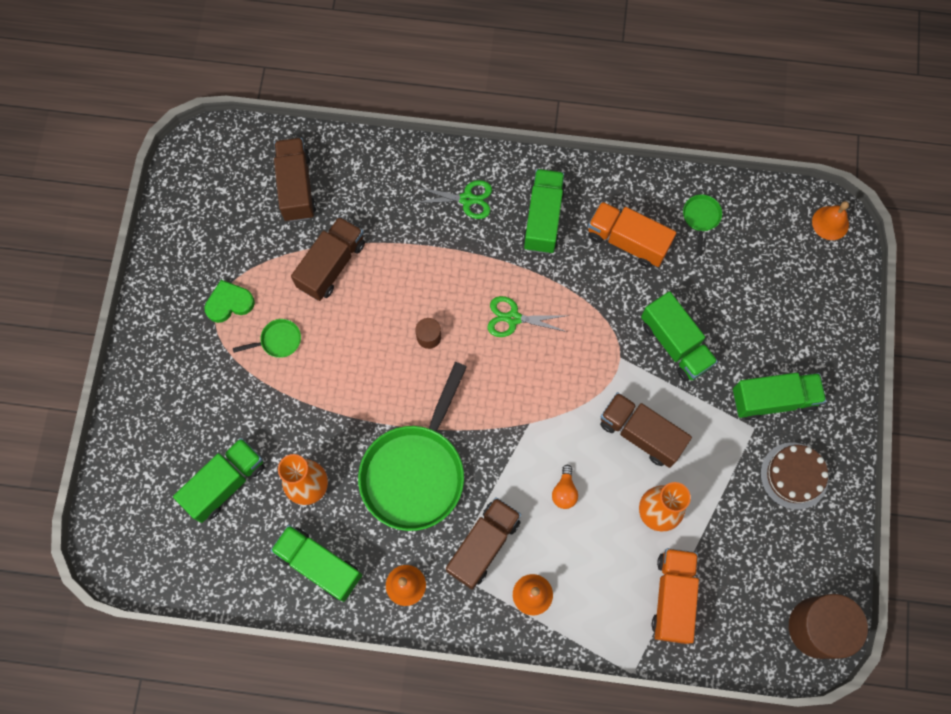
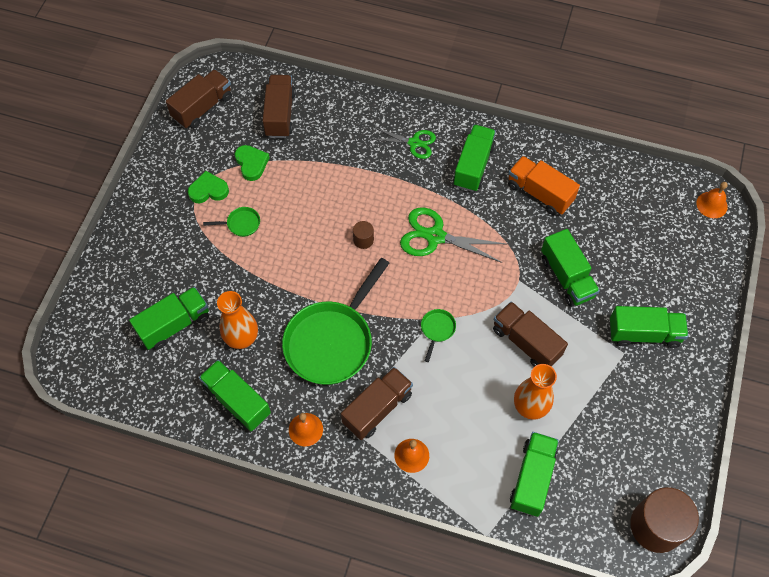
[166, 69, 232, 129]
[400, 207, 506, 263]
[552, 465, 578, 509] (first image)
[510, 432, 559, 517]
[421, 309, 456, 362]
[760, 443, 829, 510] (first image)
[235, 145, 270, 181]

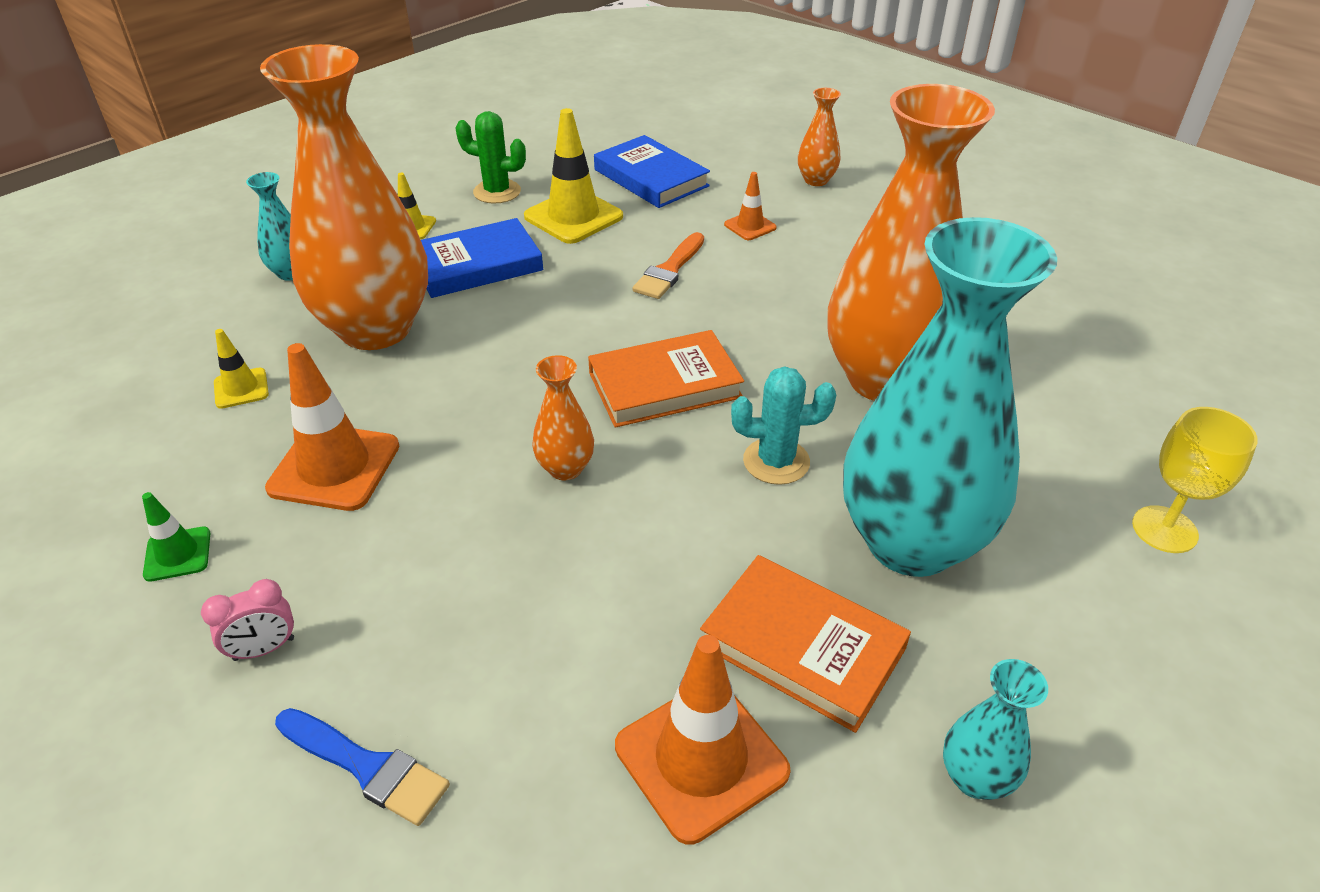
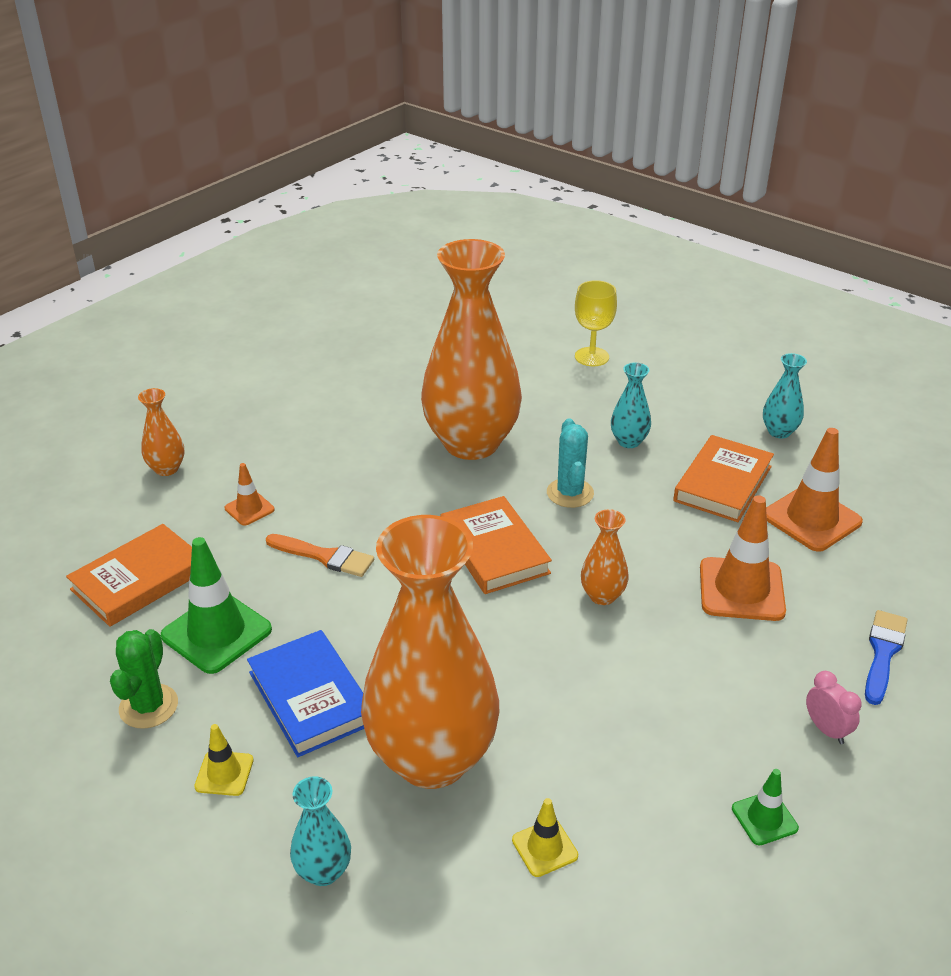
[700, 495, 786, 621]
[161, 537, 272, 674]
[66, 524, 192, 627]
[611, 363, 651, 448]

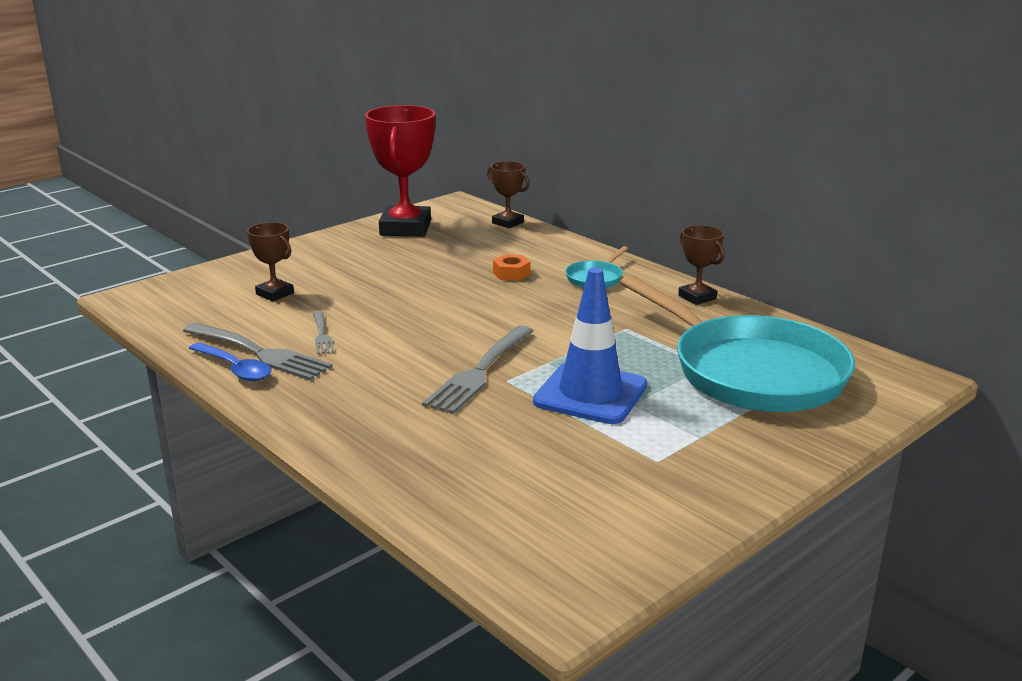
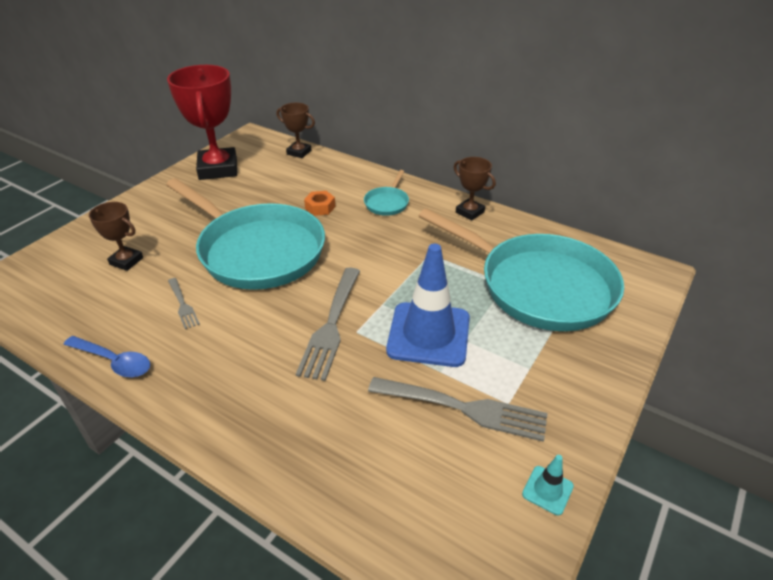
[368, 377, 548, 442]
[166, 178, 325, 290]
[522, 455, 574, 515]

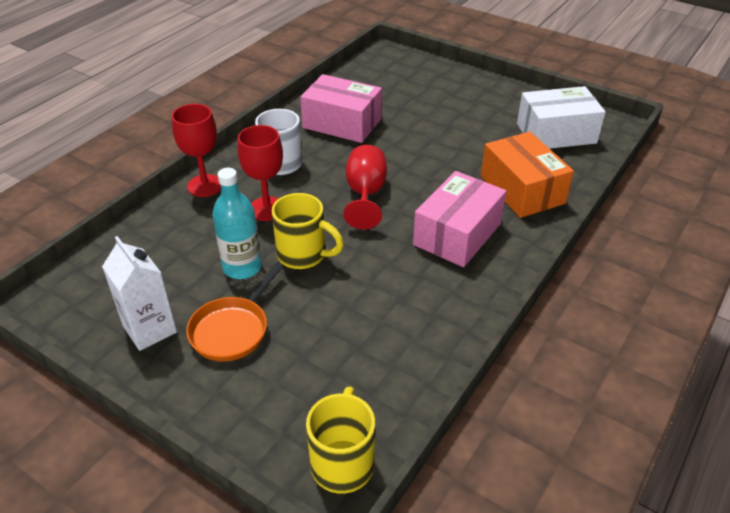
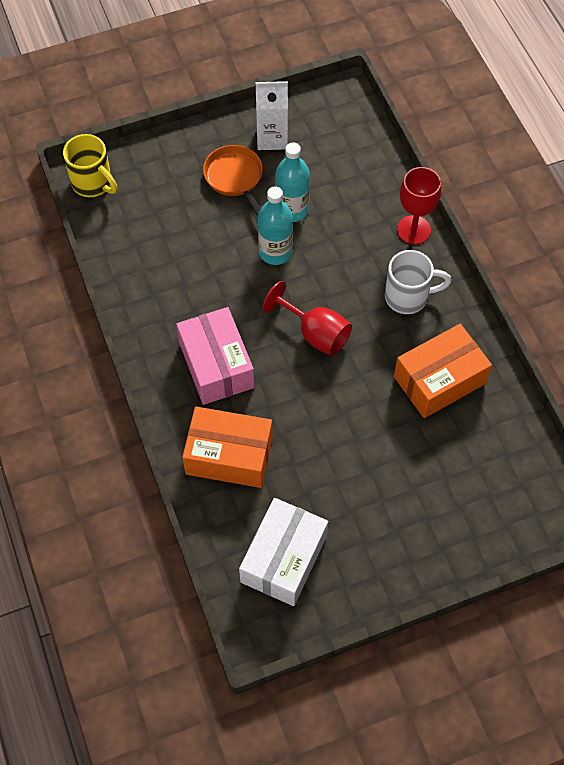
[237, 125, 283, 221] (first image)
[258, 187, 293, 265]
[394, 324, 492, 418]

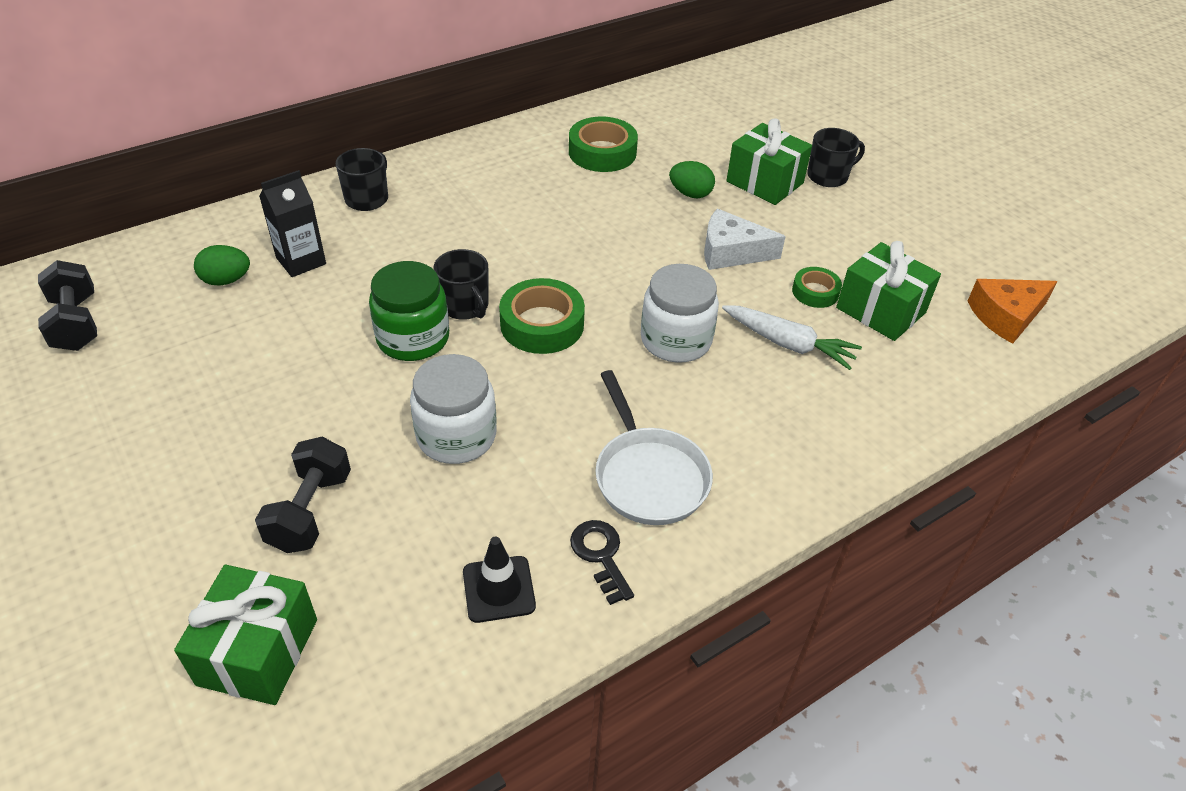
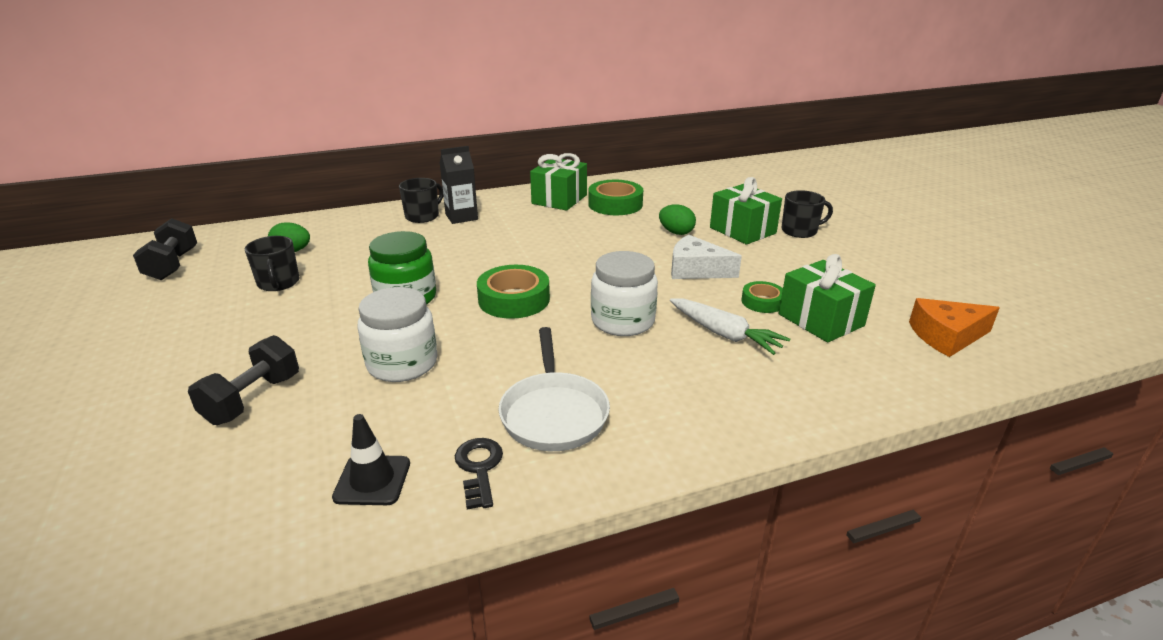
[530, 153, 587, 211]
[440, 146, 478, 224]
[245, 236, 300, 291]

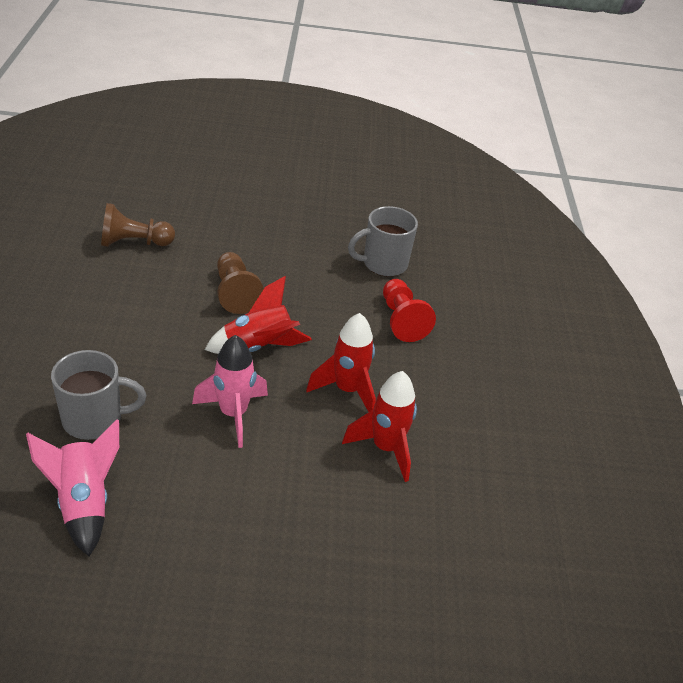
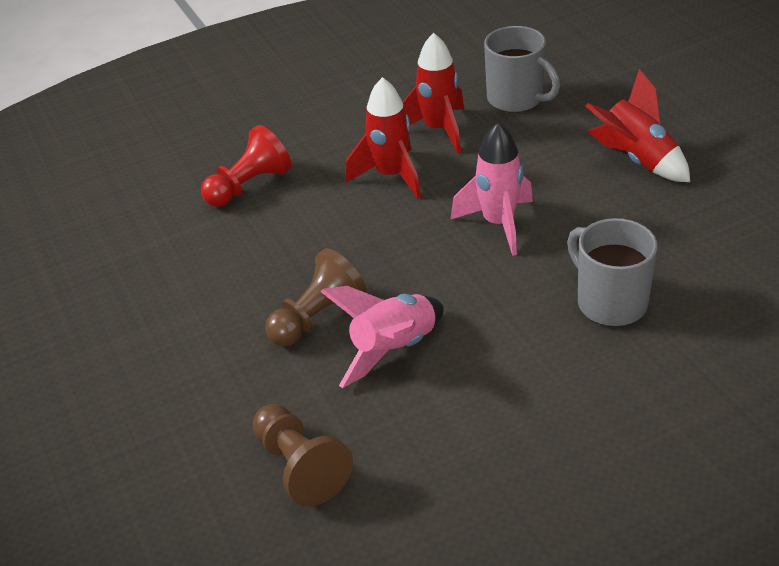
[320, 286, 444, 388]
[586, 69, 690, 182]
[484, 26, 560, 113]

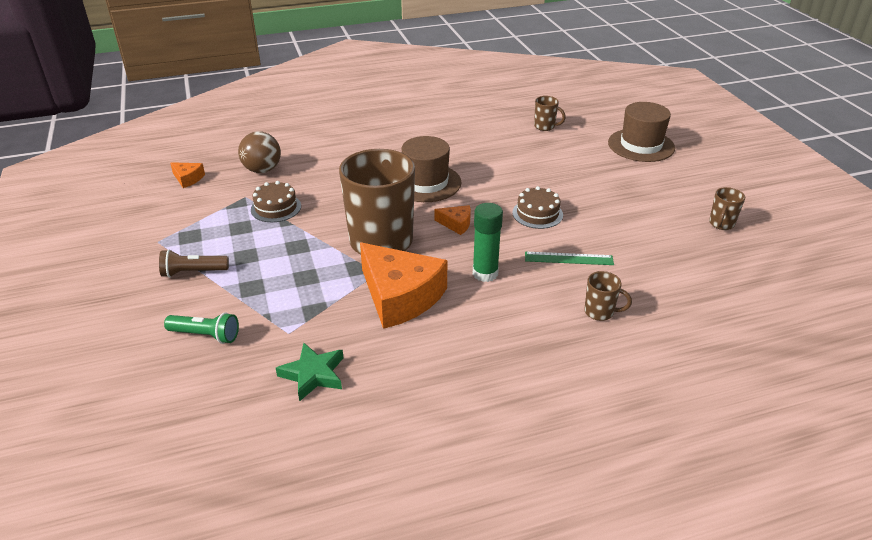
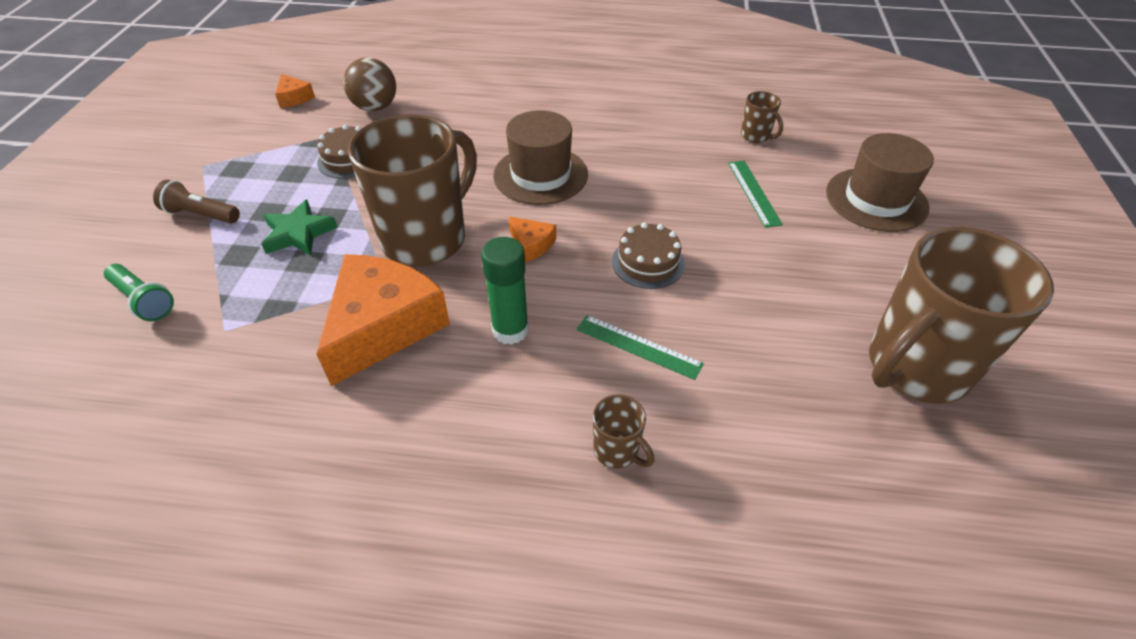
[261, 200, 338, 256]
[316, 254, 450, 386]
[869, 227, 1054, 404]
[728, 161, 783, 228]

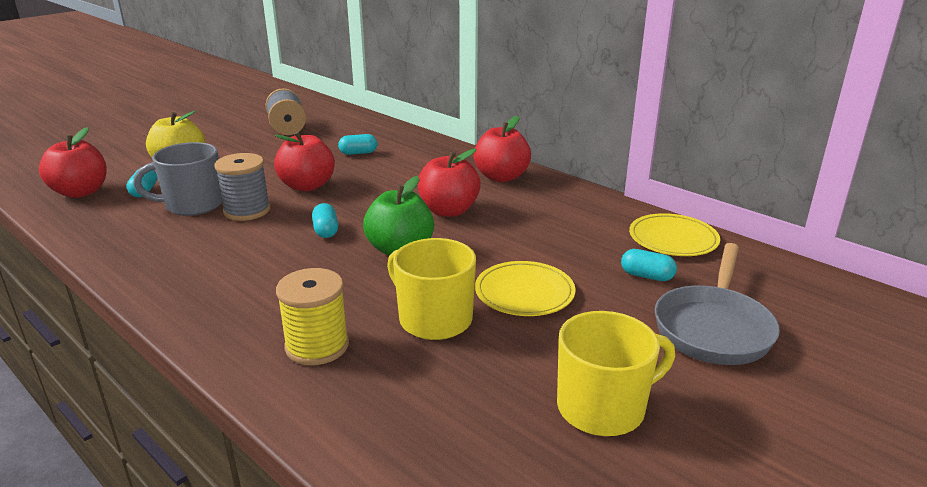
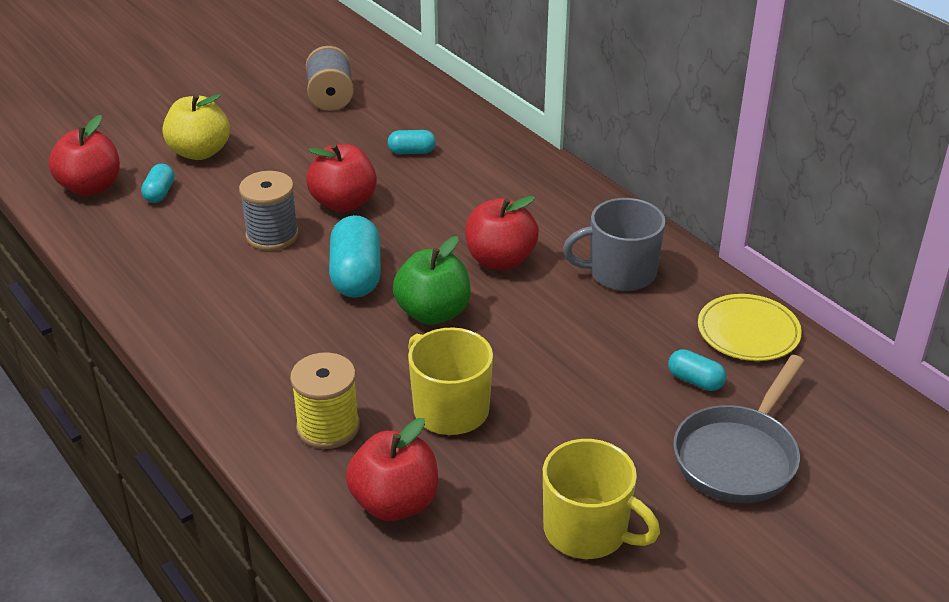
[563, 198, 666, 291]
[329, 215, 381, 298]
[346, 418, 438, 521]
[475, 261, 576, 316] (first image)
[543, 439, 660, 559]

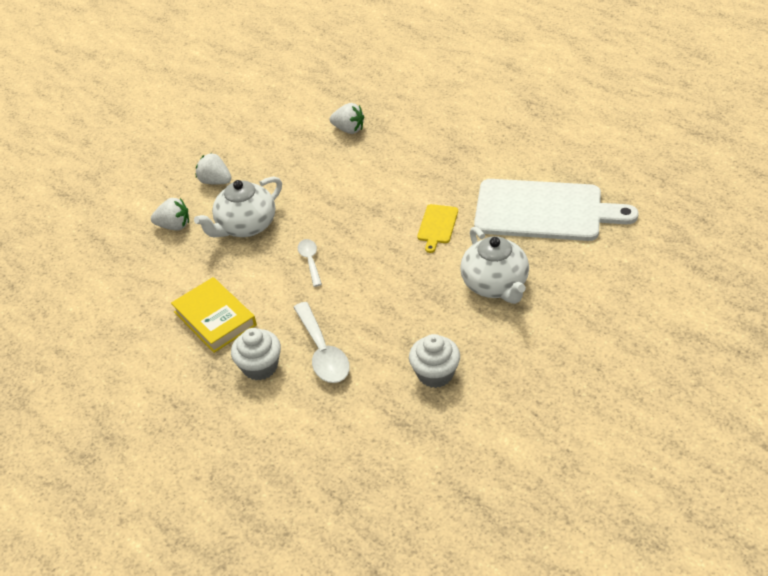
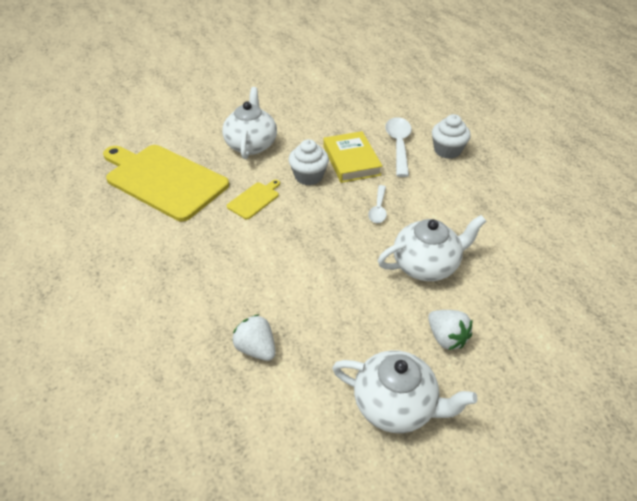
[151, 198, 189, 230] (first image)
[323, 131, 382, 183]
[288, 139, 329, 185]
[103, 145, 229, 221]
[332, 350, 477, 433]

